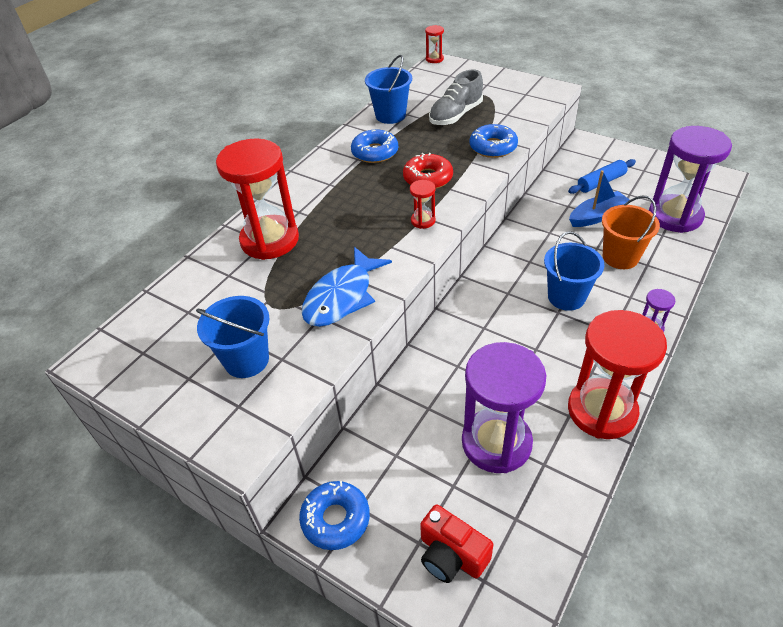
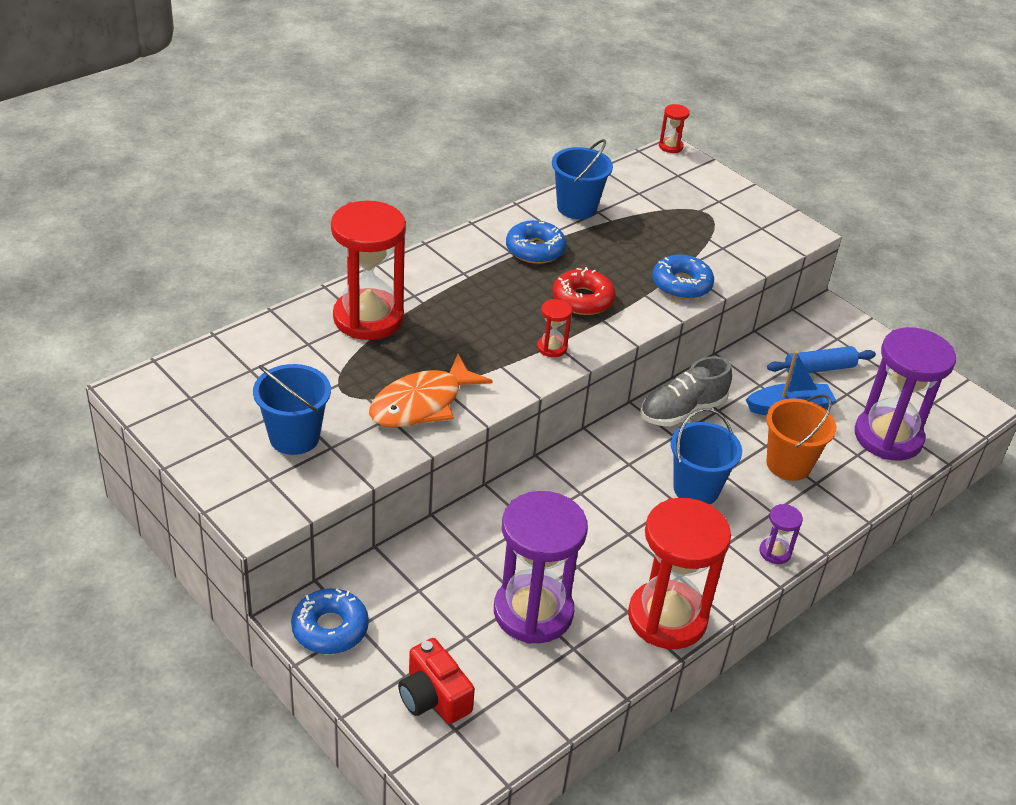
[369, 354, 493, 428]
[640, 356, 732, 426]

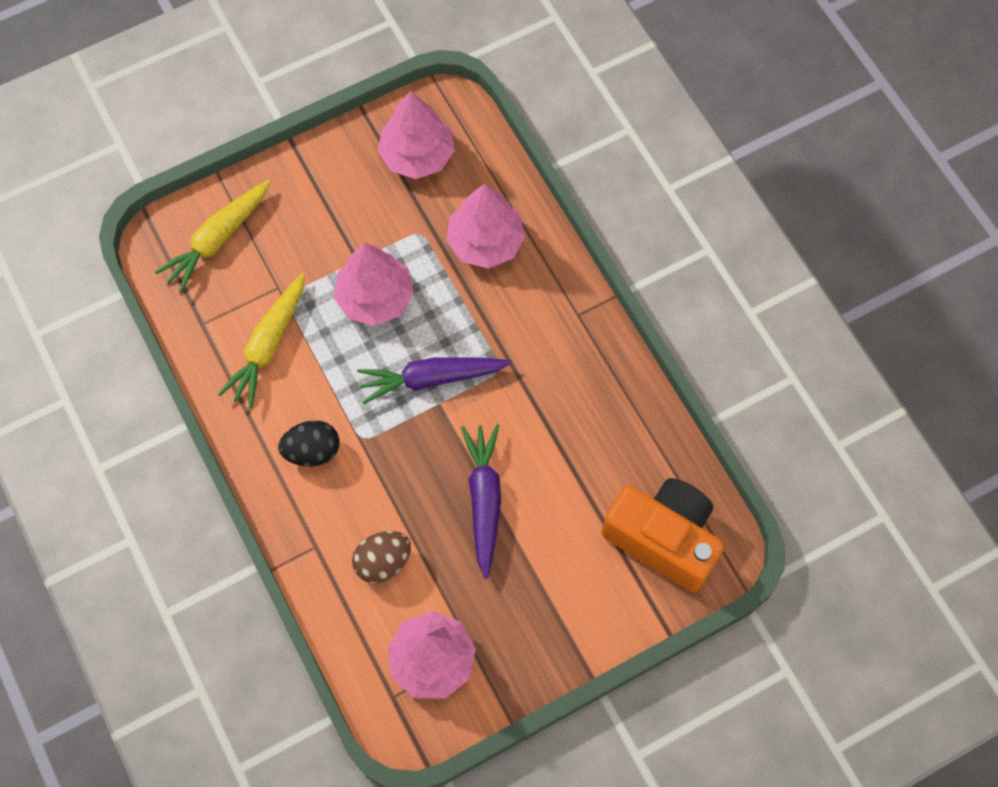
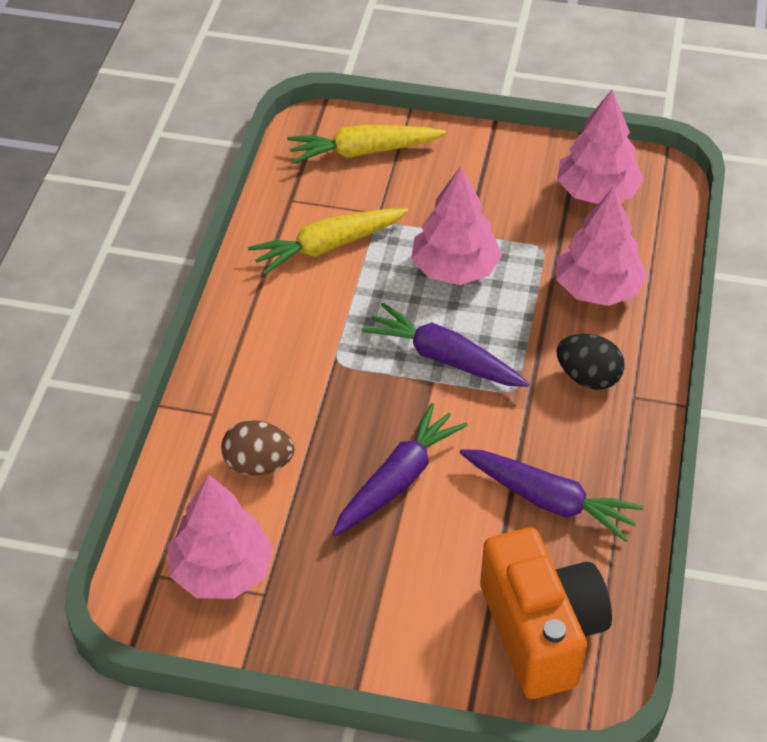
[557, 334, 624, 390]
[460, 449, 644, 542]

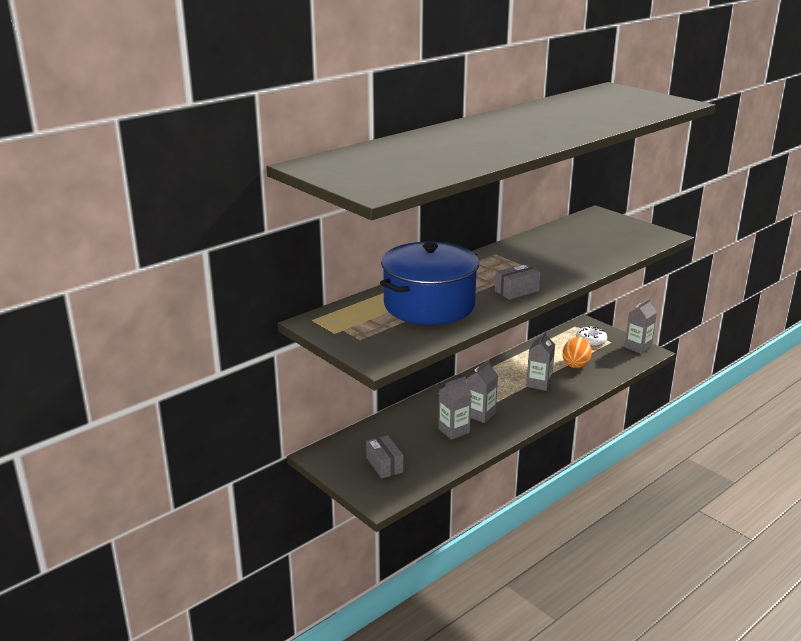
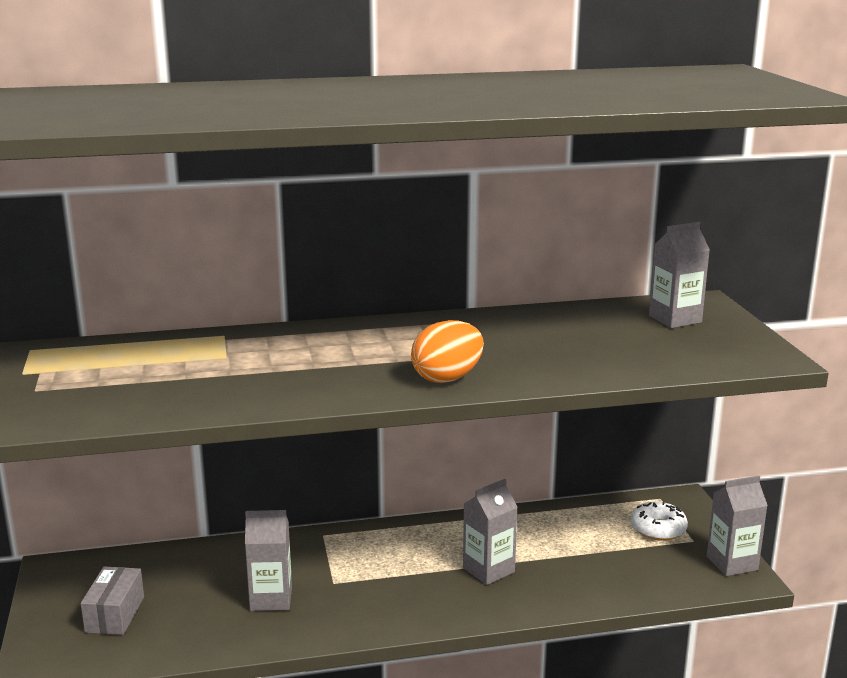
[380, 242, 479, 325] (first image)
[649, 222, 710, 328]
[495, 264, 541, 300] (first image)
[411, 320, 484, 383]

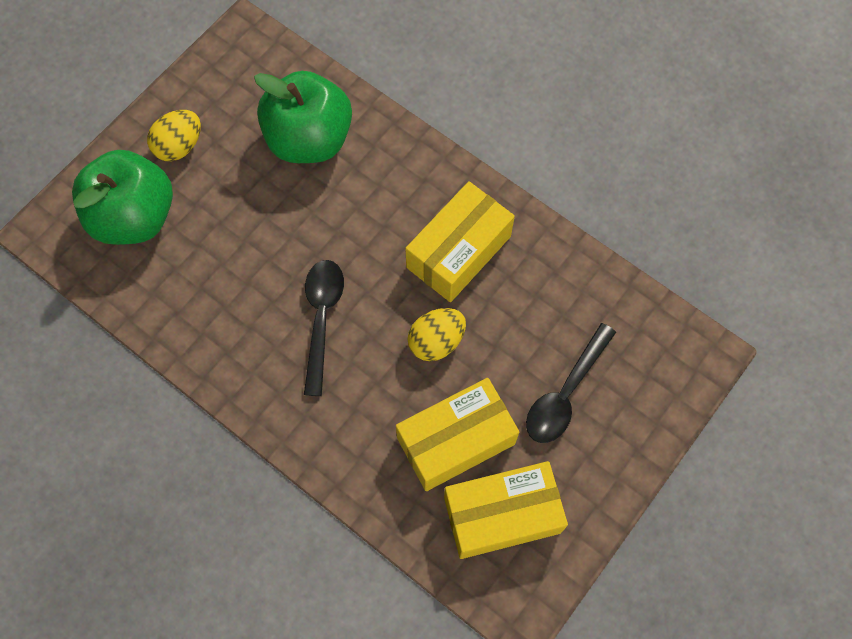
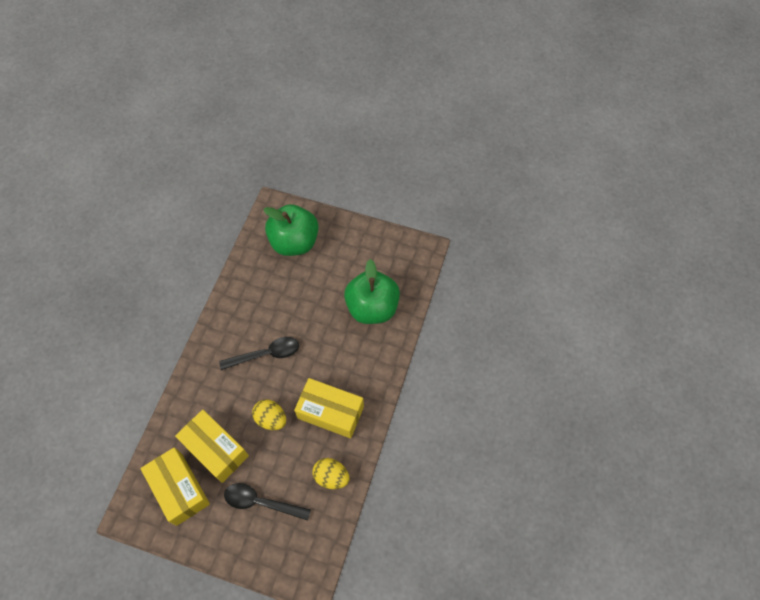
[312, 458, 350, 489]

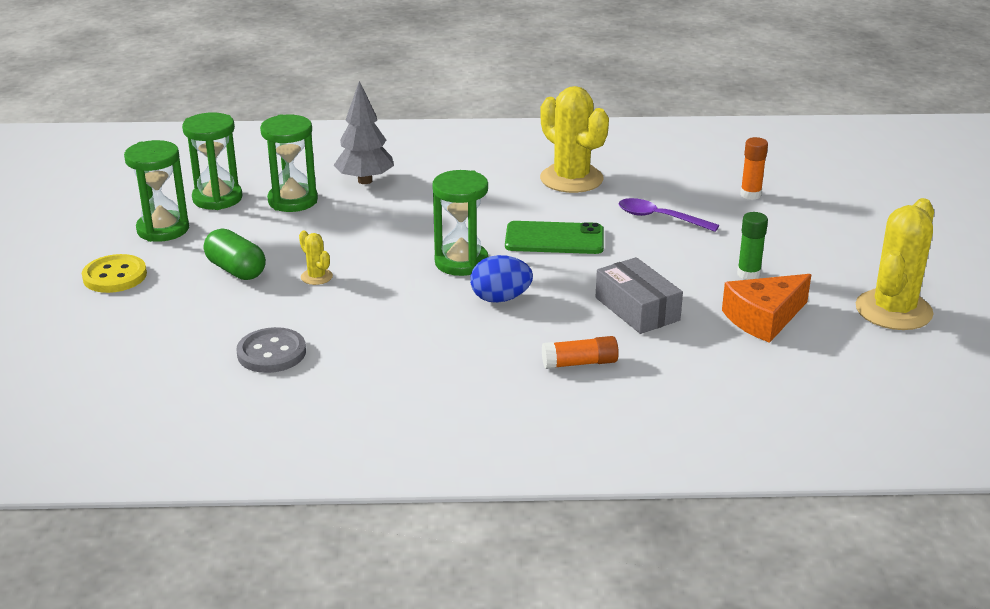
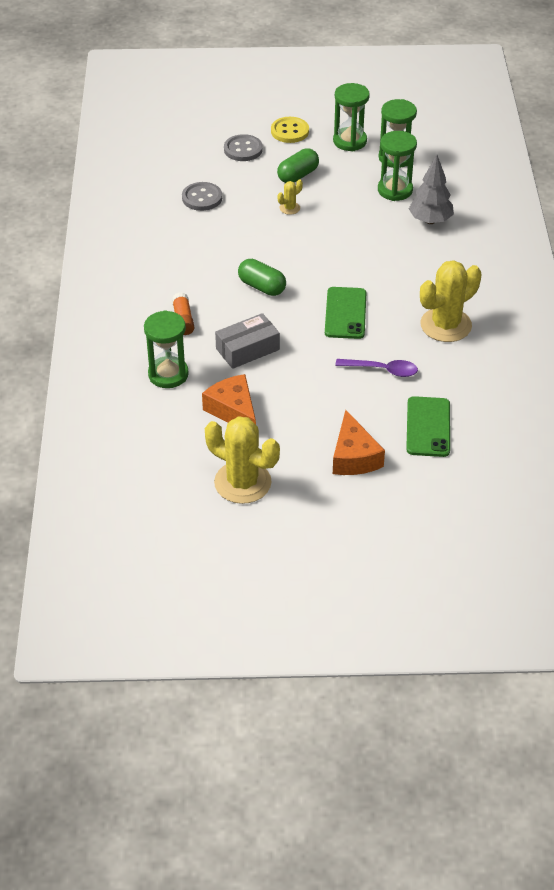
[144, 310, 189, 388]
[238, 259, 286, 296]
[335, 359, 418, 377]
[737, 212, 768, 280] (first image)
[406, 396, 450, 457]
[224, 134, 263, 161]
[333, 410, 385, 475]

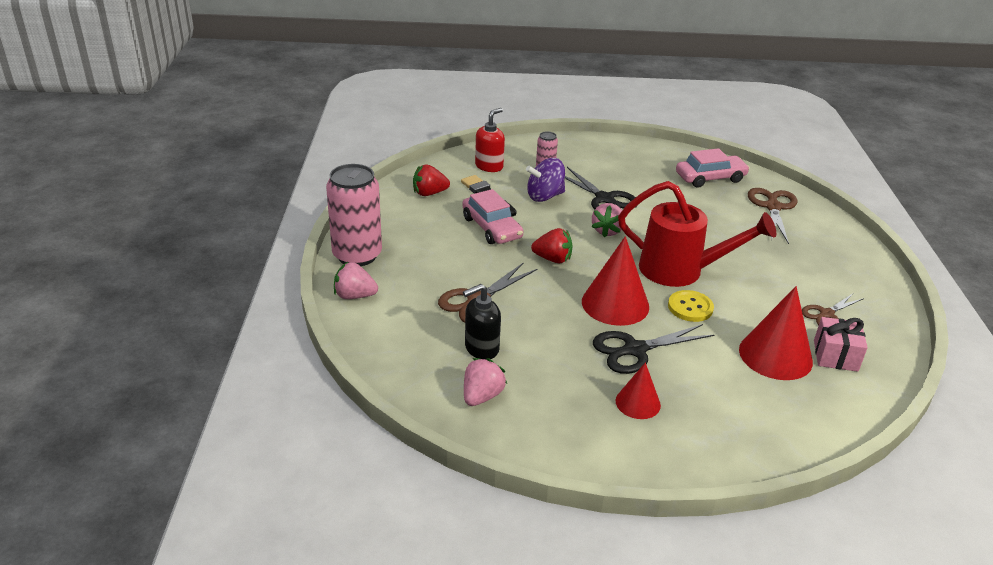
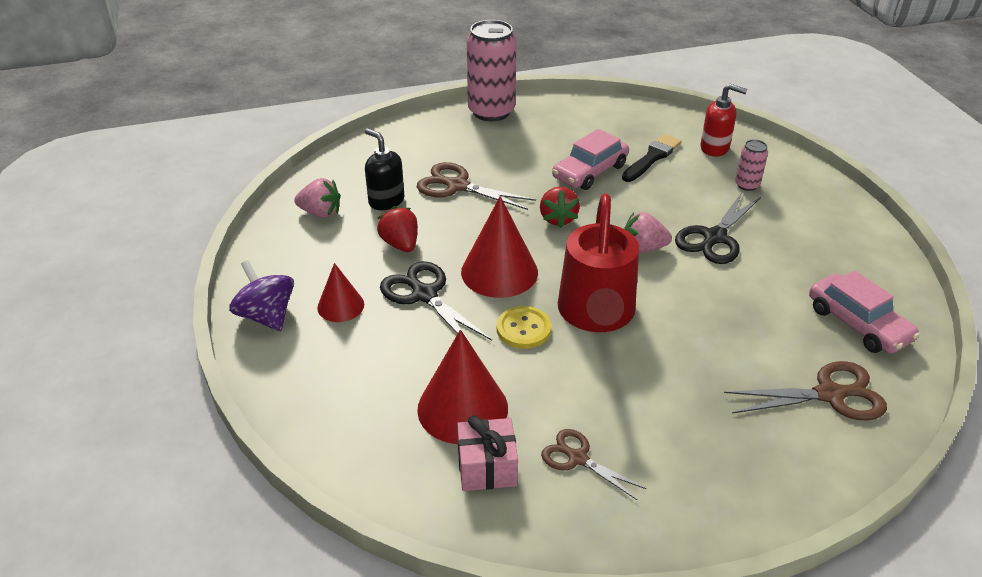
[334, 262, 378, 299] (first image)
[377, 206, 418, 252]
[229, 260, 294, 331]

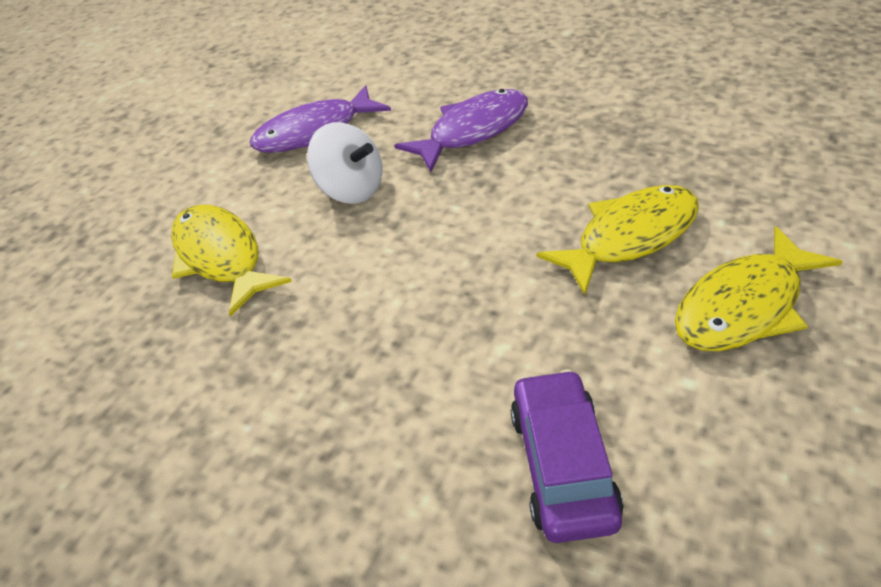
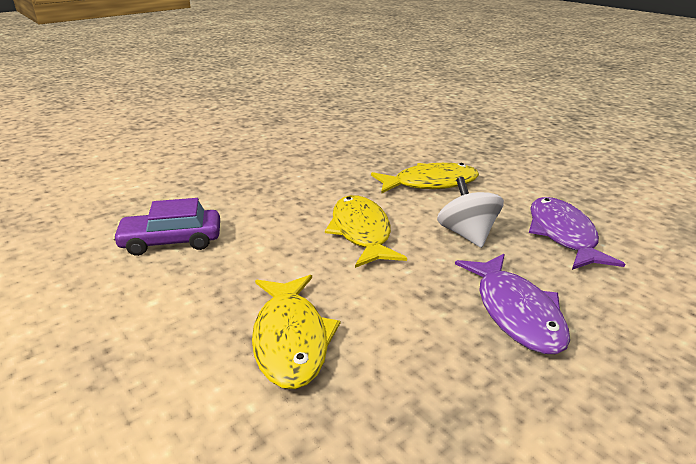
[437, 177, 504, 248]
[113, 198, 220, 256]
[325, 195, 407, 268]

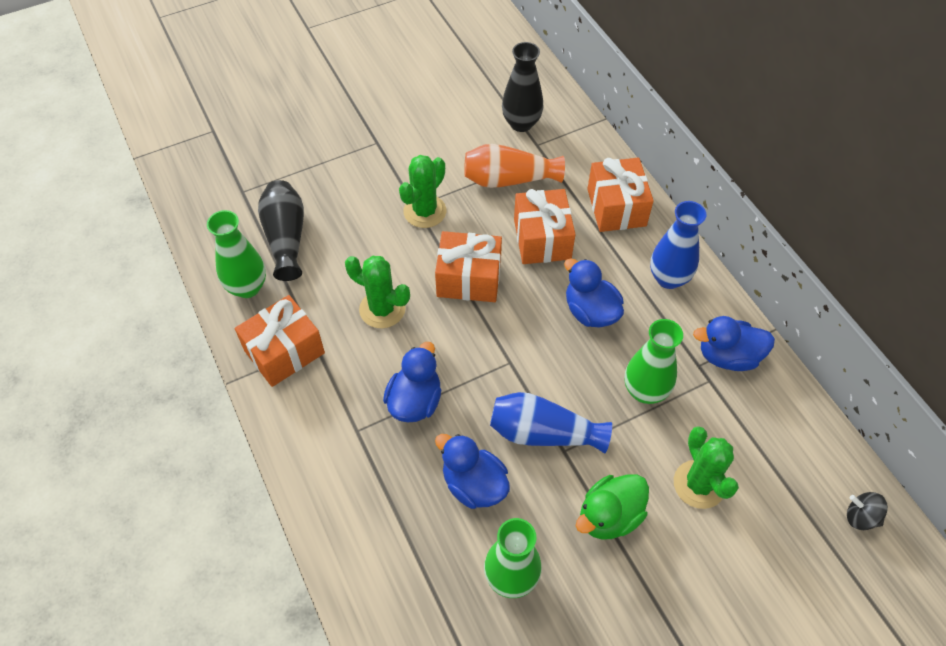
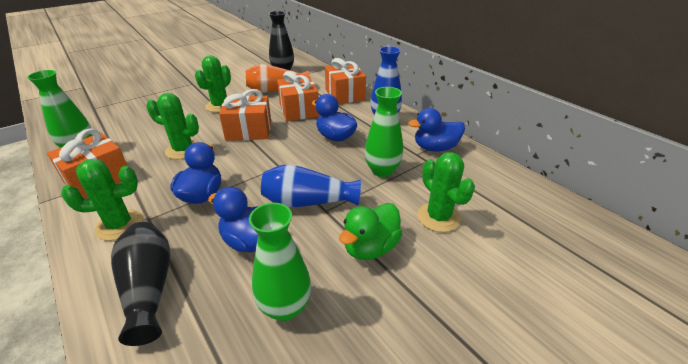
[111, 222, 170, 346]
[847, 492, 888, 530] (first image)
[61, 159, 143, 241]

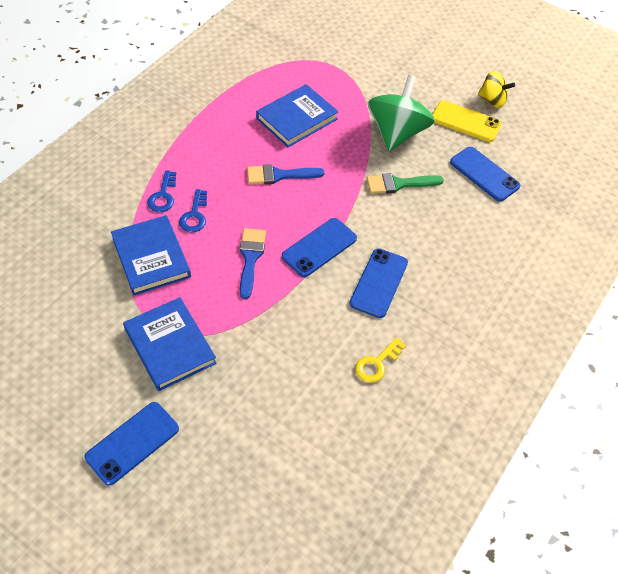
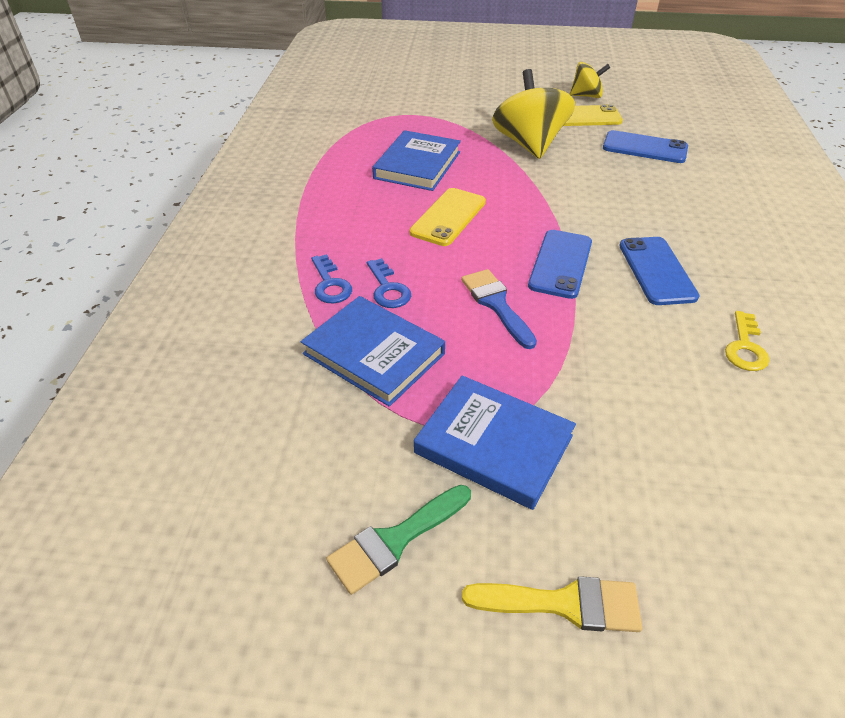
[462, 576, 642, 632]
[409, 188, 486, 246]
[326, 485, 471, 595]
[492, 69, 575, 159]

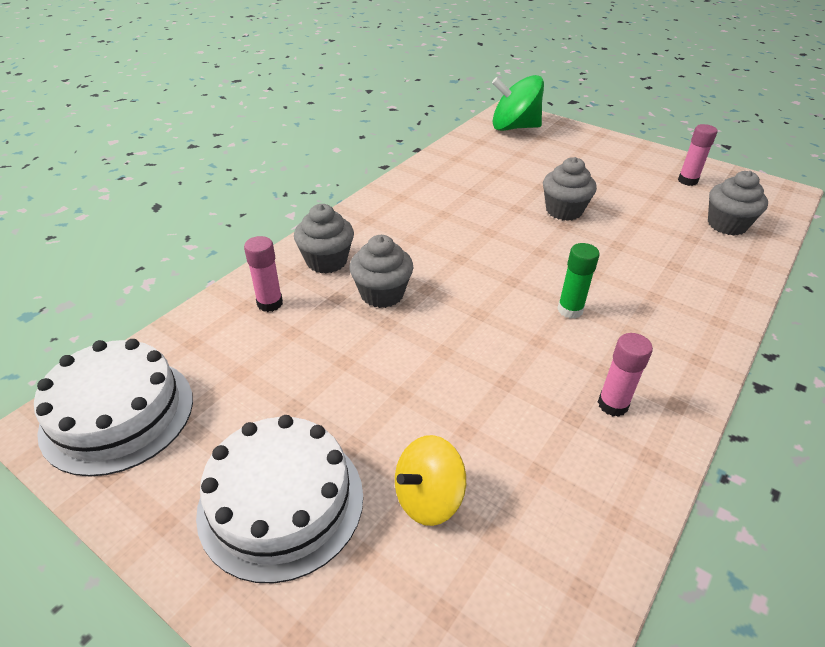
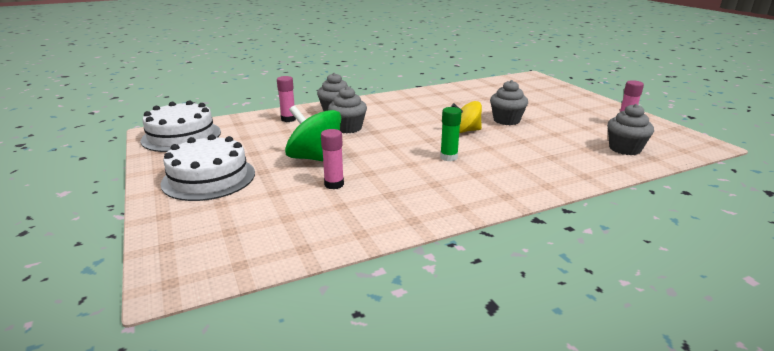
[451, 101, 482, 133]
[285, 105, 341, 161]
[321, 129, 344, 189]

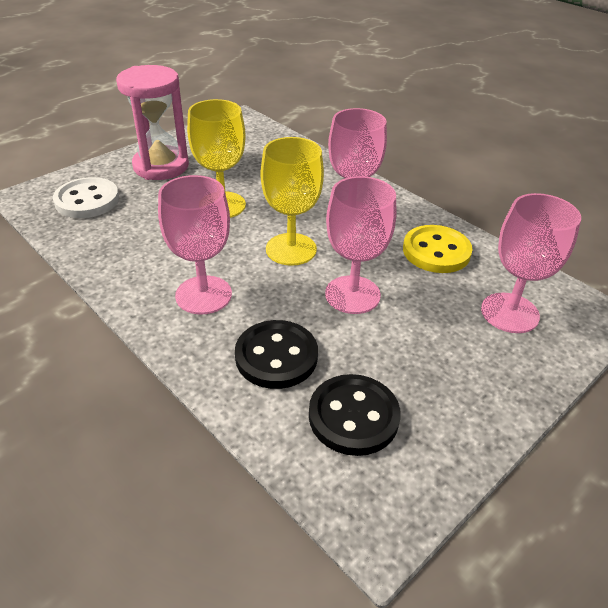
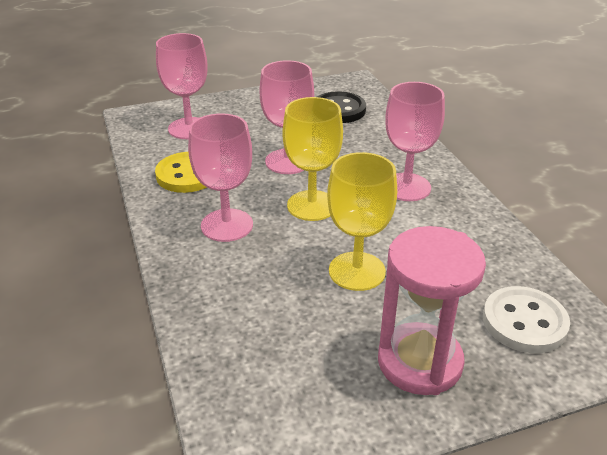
[235, 320, 318, 389] (first image)

